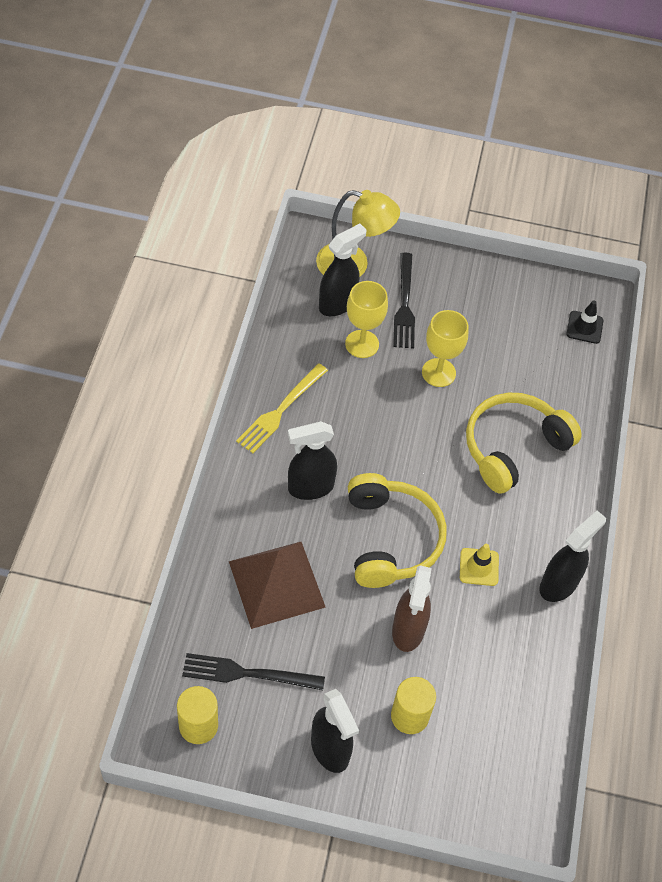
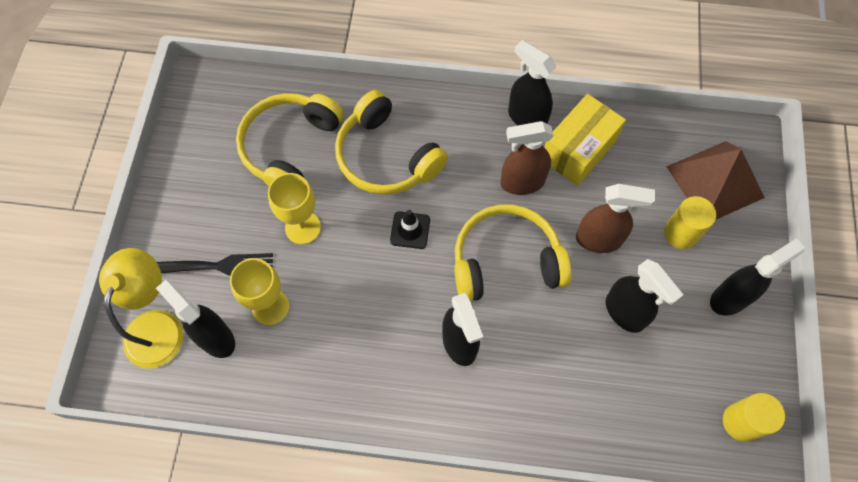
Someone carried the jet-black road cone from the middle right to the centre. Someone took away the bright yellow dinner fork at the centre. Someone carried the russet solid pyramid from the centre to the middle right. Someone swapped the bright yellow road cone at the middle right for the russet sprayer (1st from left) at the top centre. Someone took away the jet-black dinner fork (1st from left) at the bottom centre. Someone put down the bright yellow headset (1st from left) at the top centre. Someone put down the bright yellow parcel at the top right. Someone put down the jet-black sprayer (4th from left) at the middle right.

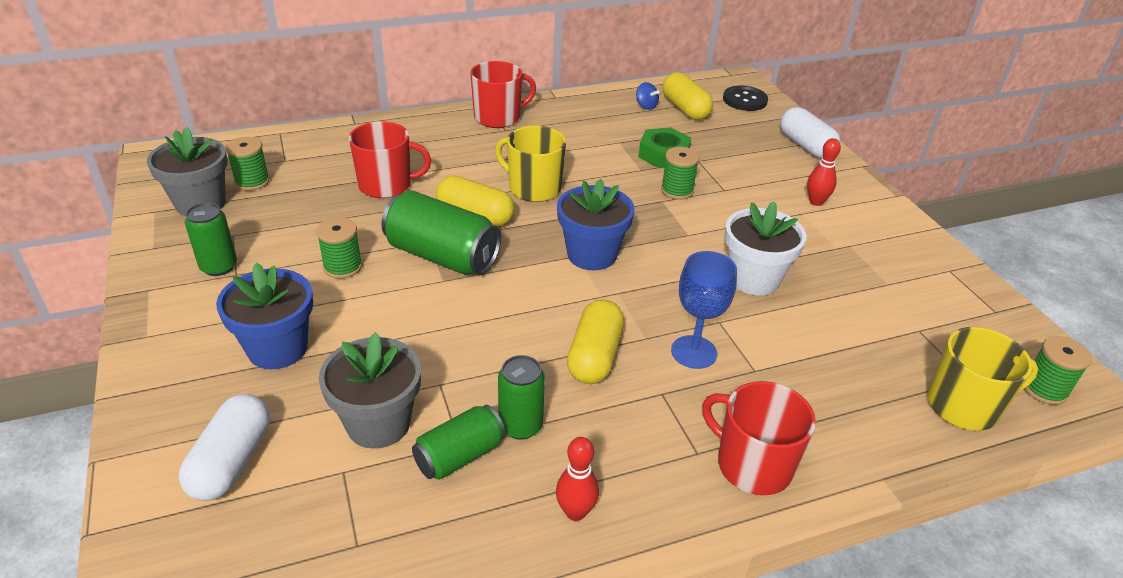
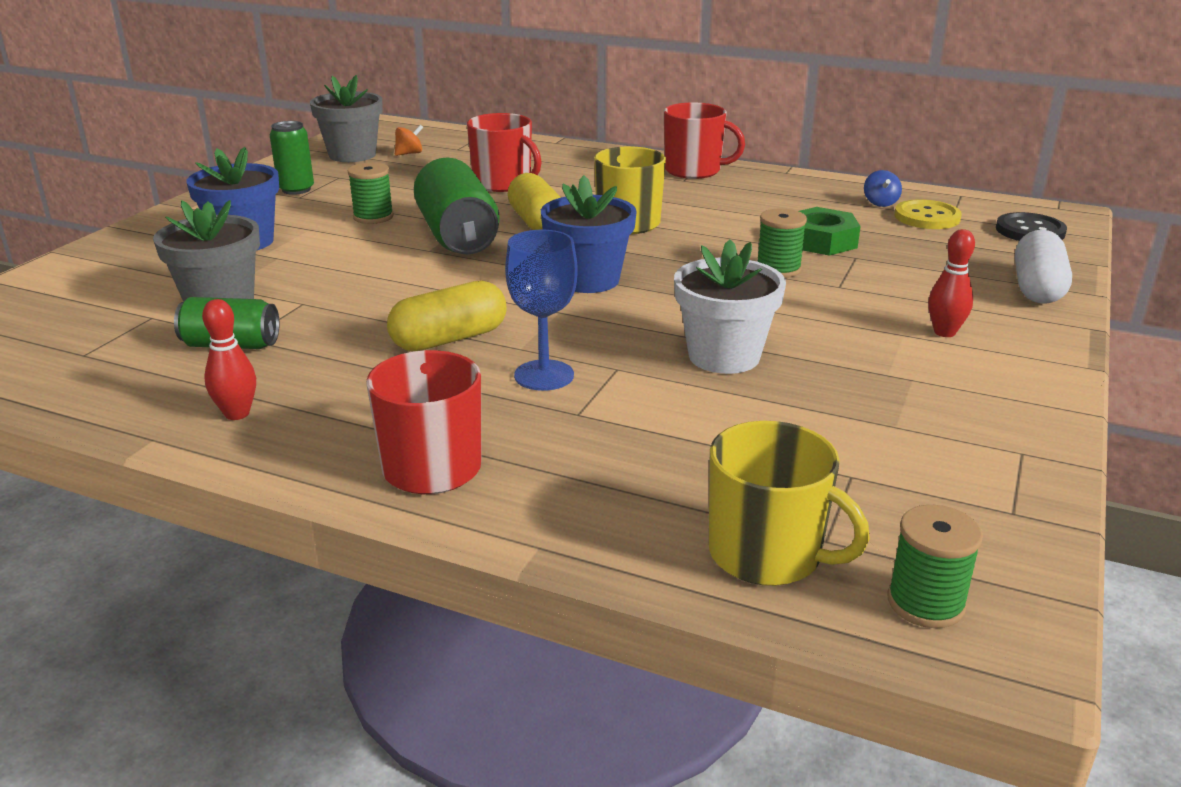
Someone swapped the bright yellow pill (3rd from left) at the top centre for the bright yellow button at the top right. Someone swapped the green bobbin (1st from left) at the top left for the bright orange whirligig at the top centre. Someone took away the green can (4th from left) at the bottom centre. Someone took away the snow-white pill (1st from left) at the bottom left.

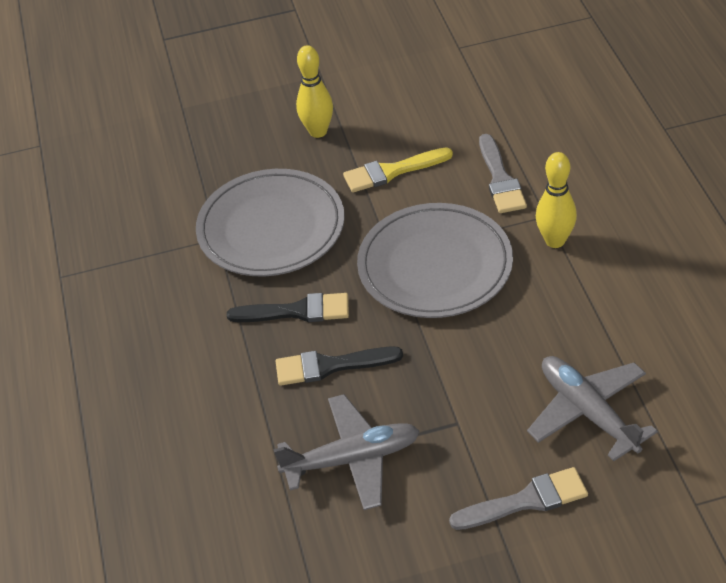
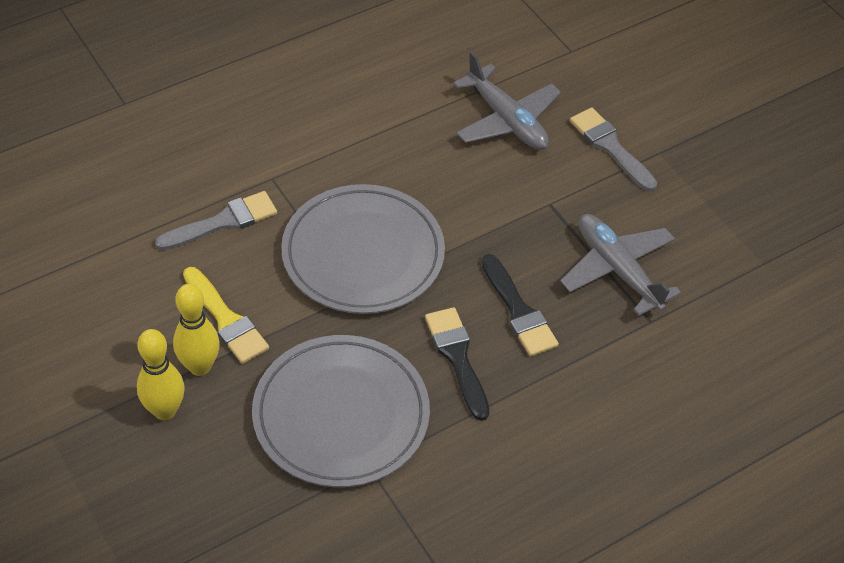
Someone carried the bright yellow tenpin (2nd from left) from the middle right to the middle left. Someone rotated the gray toy plane (2nd from left in the first image) at the bottom right by 75 degrees counterclockwise.

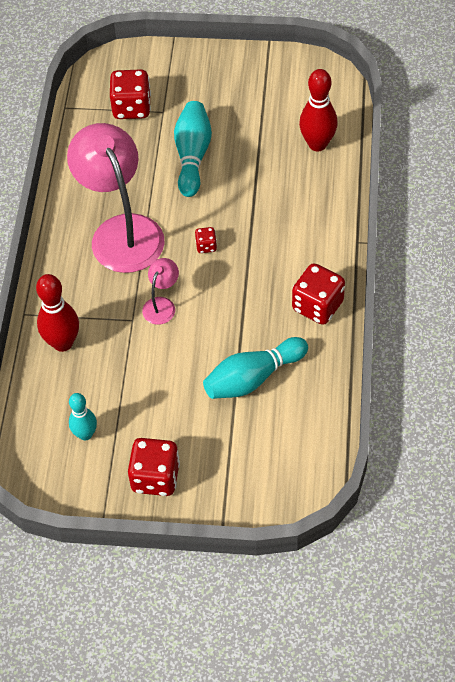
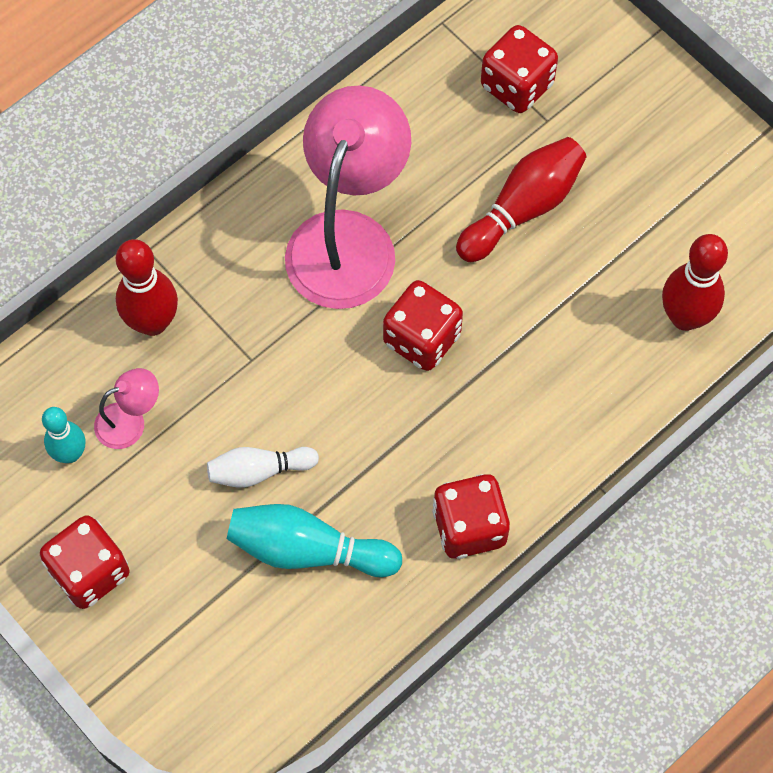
Someone repainted the turquoise tenpin (2nd from left) at the top centre, which became the scarlet tenpin (2nd from left) at the top right. Someone scaled the scarlet dice (3rd from left in the first image) at the centre by 2.05. Someone carried the rosy lamp (2nd from left in the first image) from the centre to the middle left. Someone put down the snow-white tenpin at the centre.

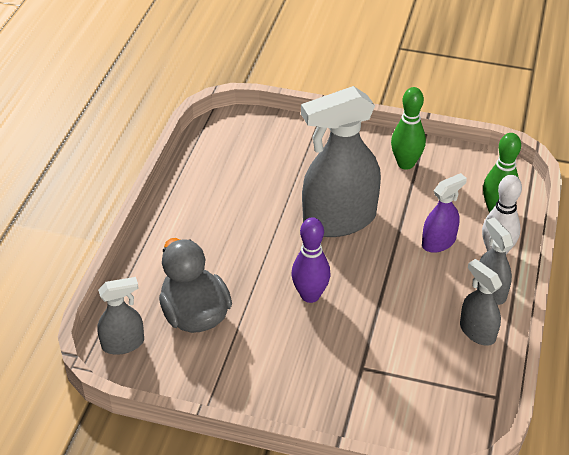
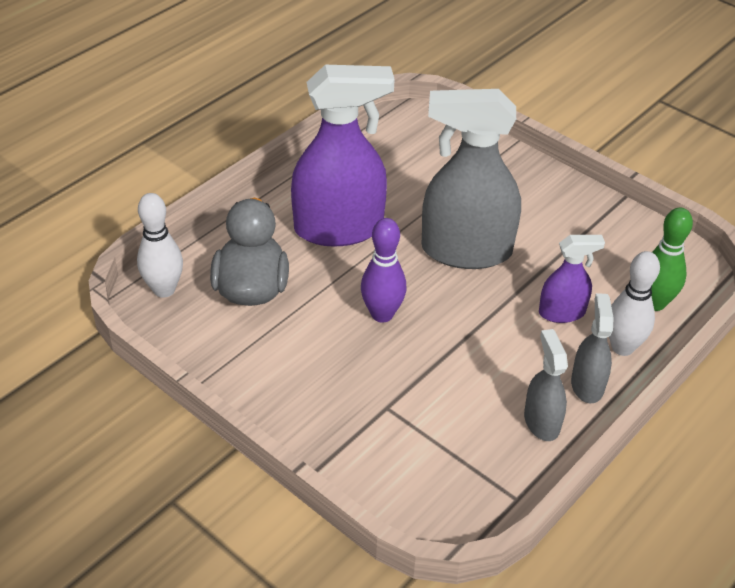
Someone took away the green tenpin (1st from left) at the top right. Someone swapped the gray sprayer (1st from left) at the bottom left for the snow-white tenpin (1st from left) at the middle left. Someone put down the purple sprayer (1st from left) at the top centre.

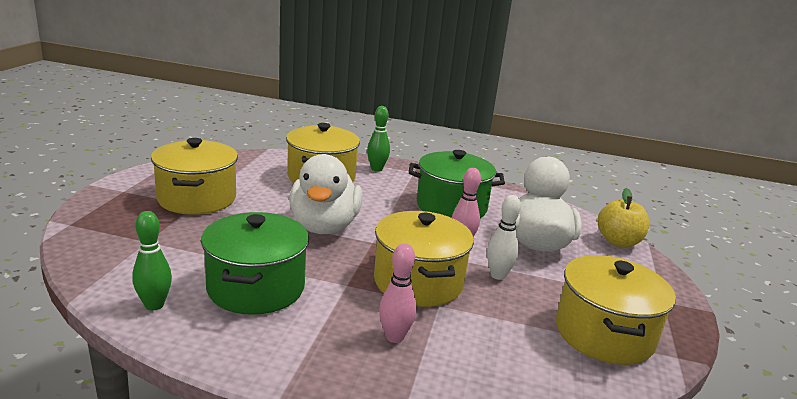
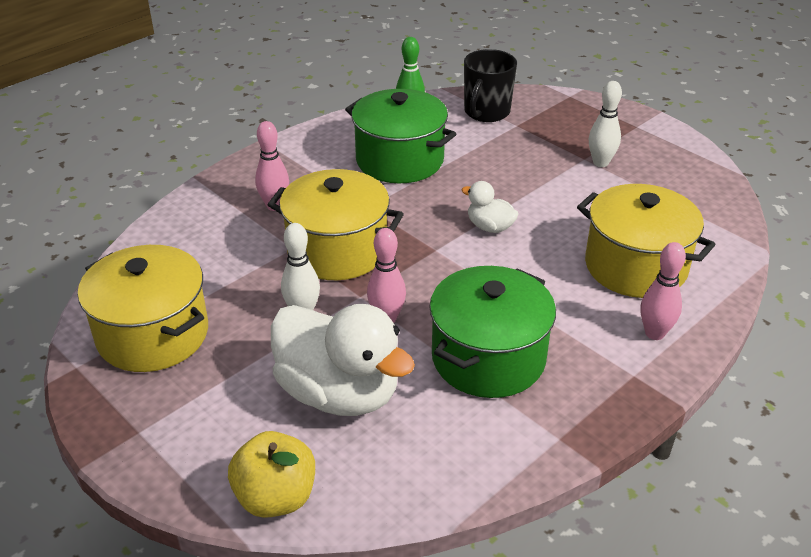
Someone repainted the green tenpin (2nd from left) at the centre, which became the rosy tenpin (3rd from left) at the middle right. Someone swapped the bright yellow pot (1st from left) at the middle left for the snow-white tenpin (2nd from left) at the top right. Someone scaled the snow-white duck (1st from left in the first image) at the centre by 0.47. Someone put down the jet-black mug at the top centre.

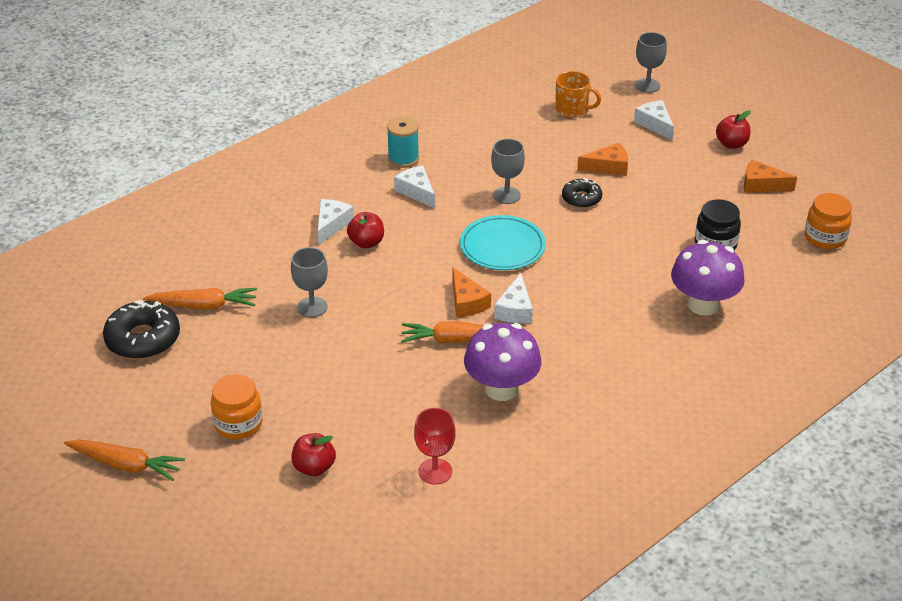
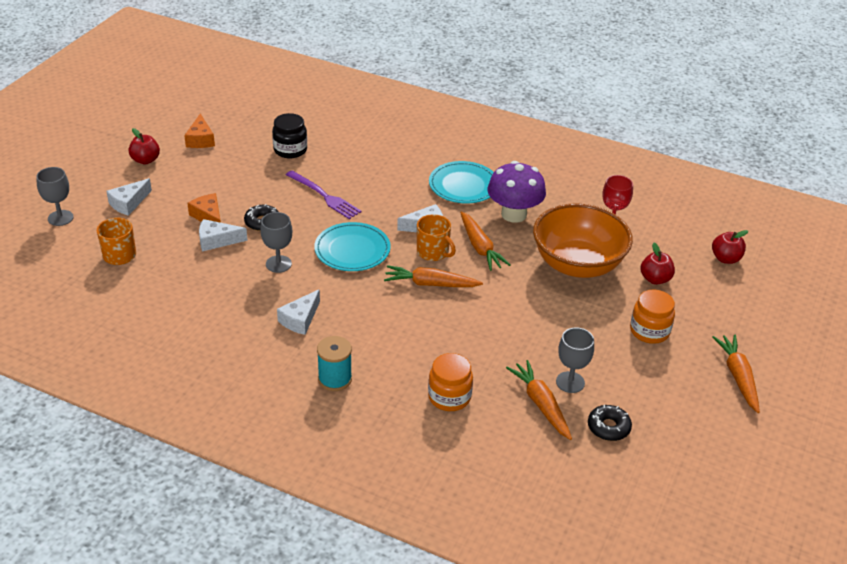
Someone carried the turquoise bobbin from the top centre to the centre. Someone carried the bright orange preserve jar (2nd from left in the first image) from the middle right to the bottom centre. Someone carried the snow-white cheese wedge (1st from left in the first image) from the centre to the middle left. Someone carried the scarlet toy apple (2nd from left in the first image) from the centre to the middle right. Someone took away the purple toadstool (2nd from left) at the middle right. Someone carried the gray goblet (1st from left in the first image) from the centre to the middle right. Someone swapped the bright orange cheese wedge (1st from left) at the centre for the bright orange mug (2nd from left) at the centre. Someone scaled the jet-black donut (1st from left in the first image) at the middle left by 0.60. Someone put down the turquoise plate (2nd from left) at the top centre. Someone put down the purple dinner fork at the centre. Someone put down the bright orange bowl at the middle right. Someone put down the bright orange root vegetable (1st from left) at the centre.

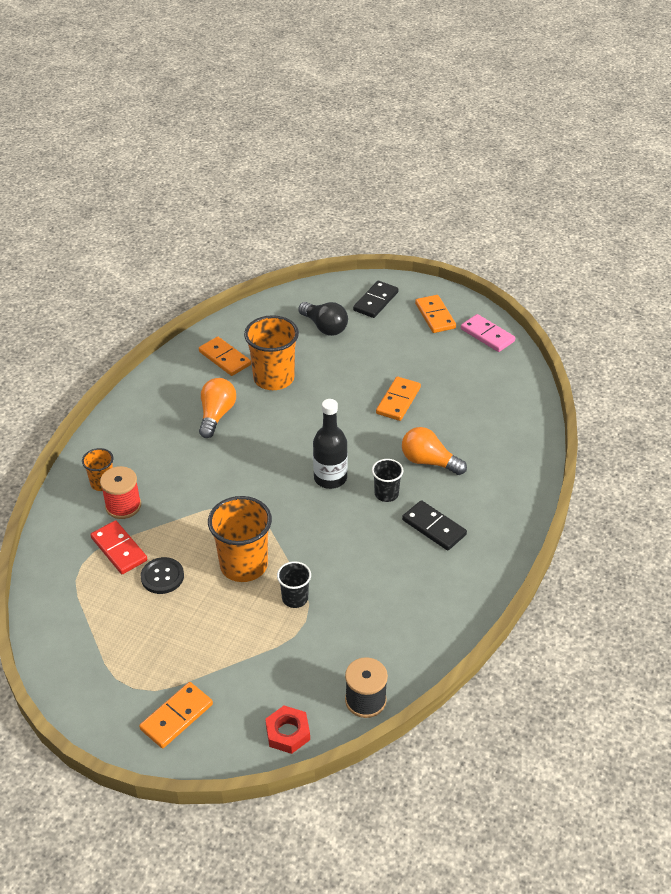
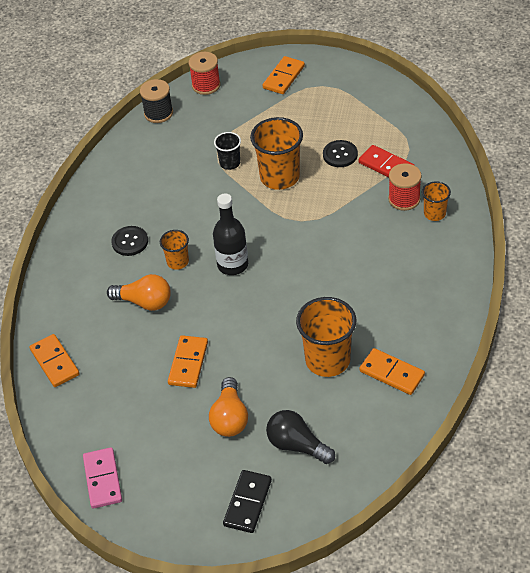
Someone carried the bright orange domino tile (4th from left in the first image) from the centre to the middle left. Someone rotated the rosy domino tile at the middle right by 45 degrees clockwise. Someone carried the bright orange light bulb (1st from left in the first image) from the middle left to the bottom centre. Someone repainted the jet-black tumbler (2nd from left) at the centre, which became the bright orange tumbler (1st from left) at the middle left. Someone swapped the jet-black domino tile (2nd from left) at the centre for the jet-black button (1st from left) at the middle left. Someone swapped the scarlet hex nut at the bottom centre for the scarlet bobbin (1st from left) at the top centre.

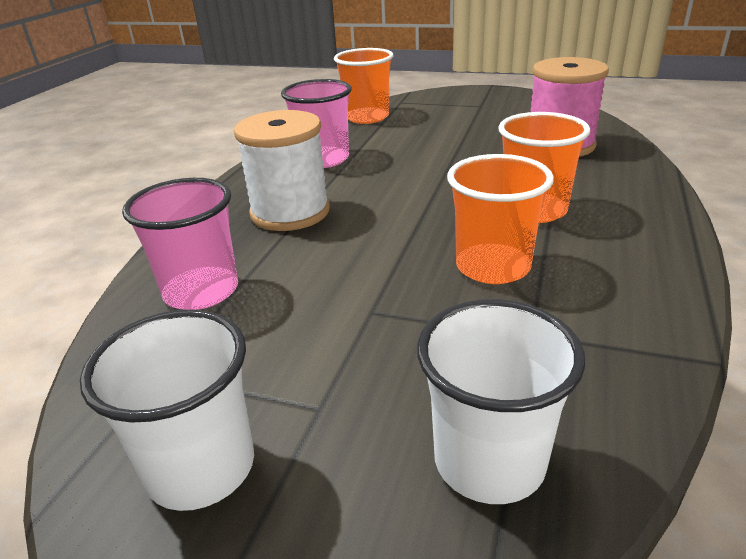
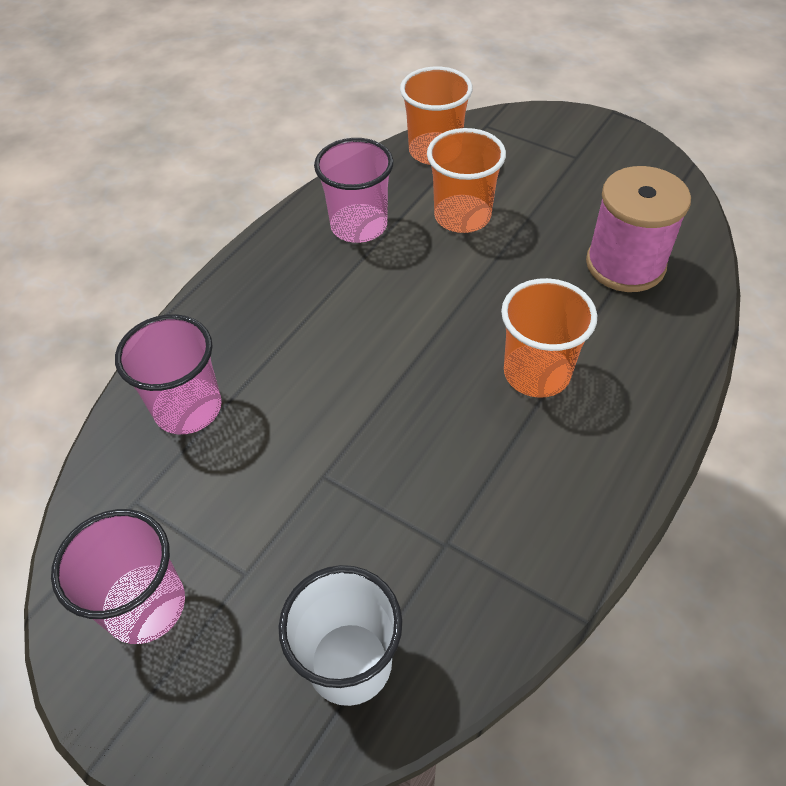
Someone took away the snow-white bobbin at the top centre. Someone carried the bright orange tumbler (2nd from left) from the middle right to the top centre. Someone repainted the snow-white tumbler (1st from left) at the bottom left, which became the rosy tumbler (1st from left) at the bottom left.

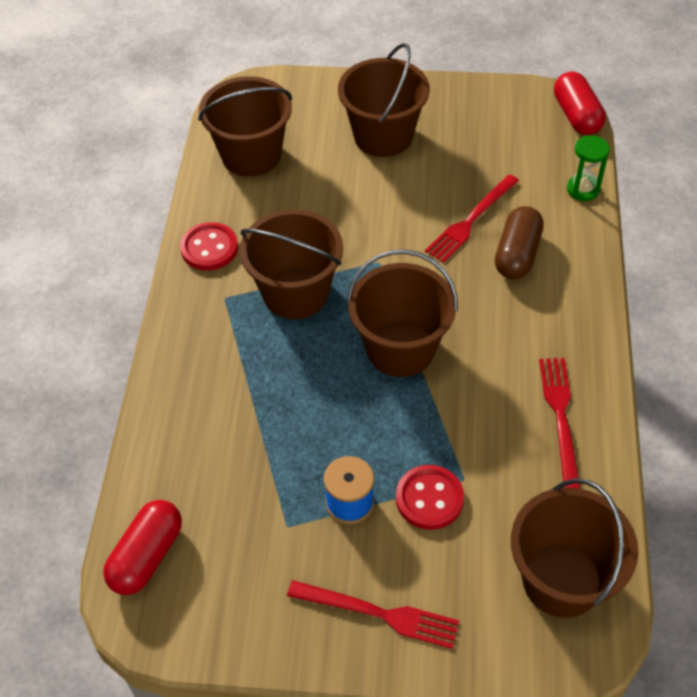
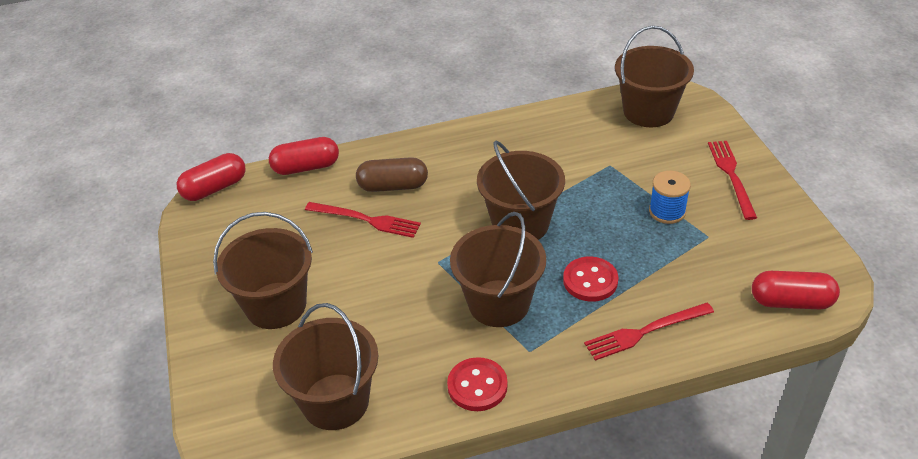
Someone swapped the green hourglass at the top right for the scarlet pill (2nd from left) at the middle left. Someone carried the scarlet dinner fork (3rd from left in the first image) from the middle right to the bottom right. Someone carried the scarlet button (2nd from left) from the bottom centre to the centre.

